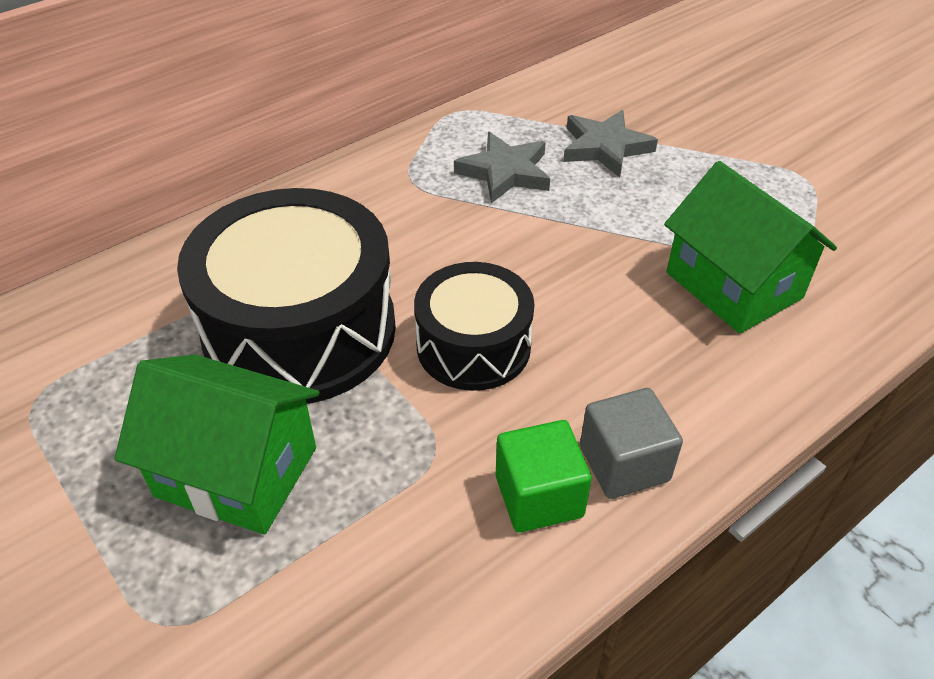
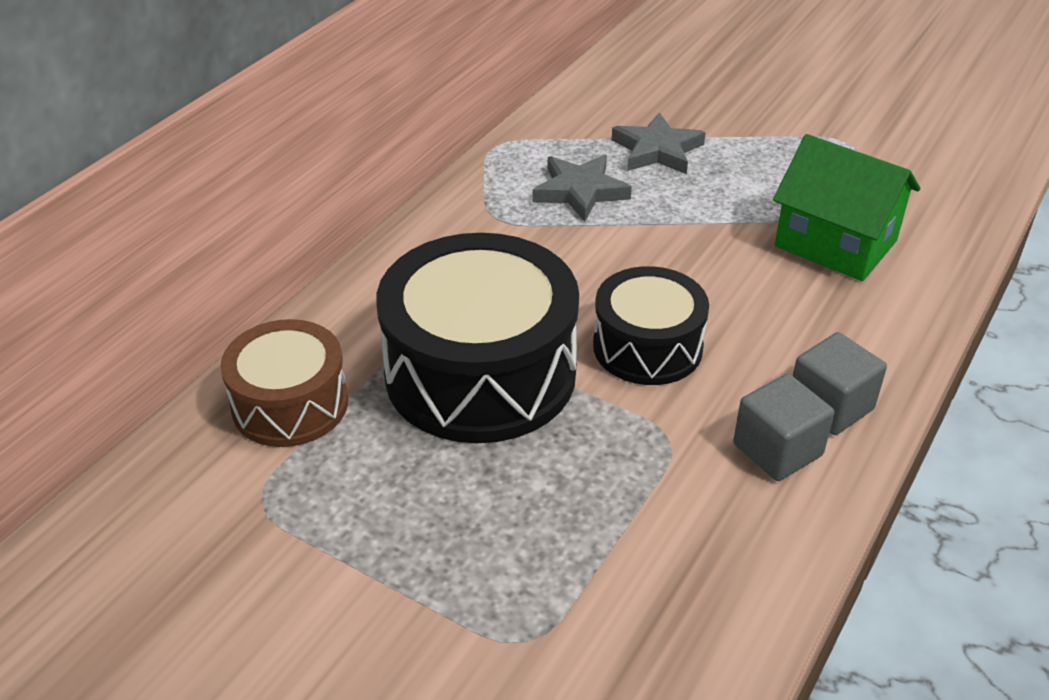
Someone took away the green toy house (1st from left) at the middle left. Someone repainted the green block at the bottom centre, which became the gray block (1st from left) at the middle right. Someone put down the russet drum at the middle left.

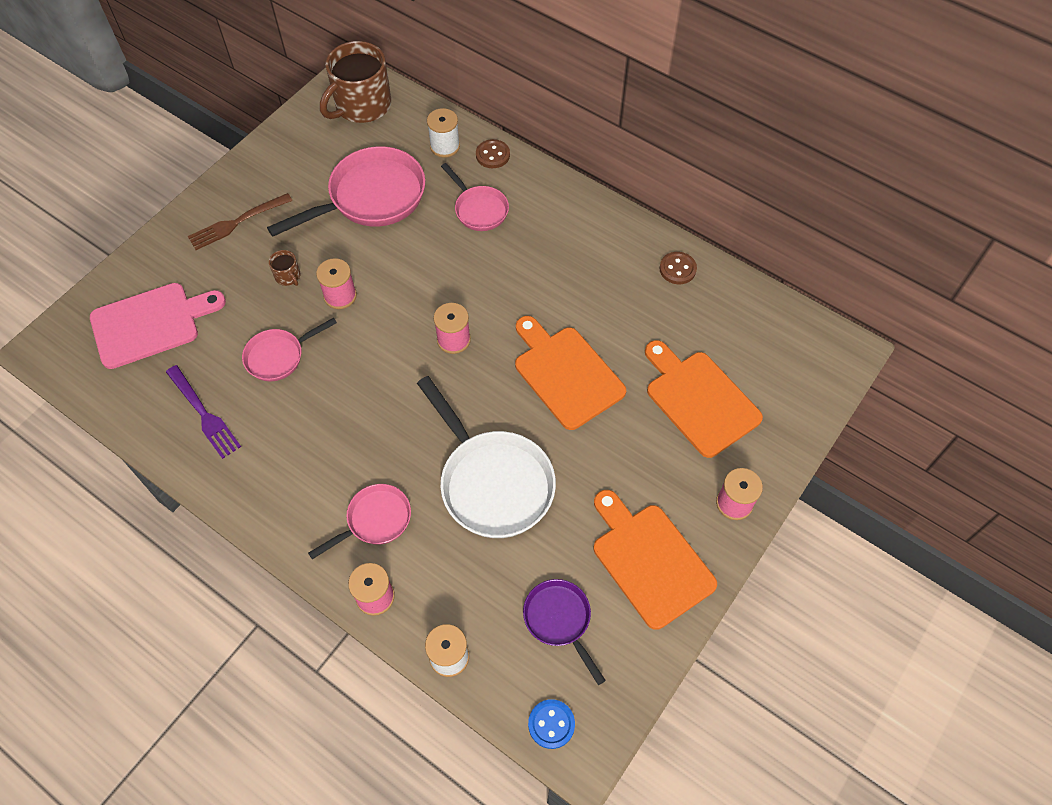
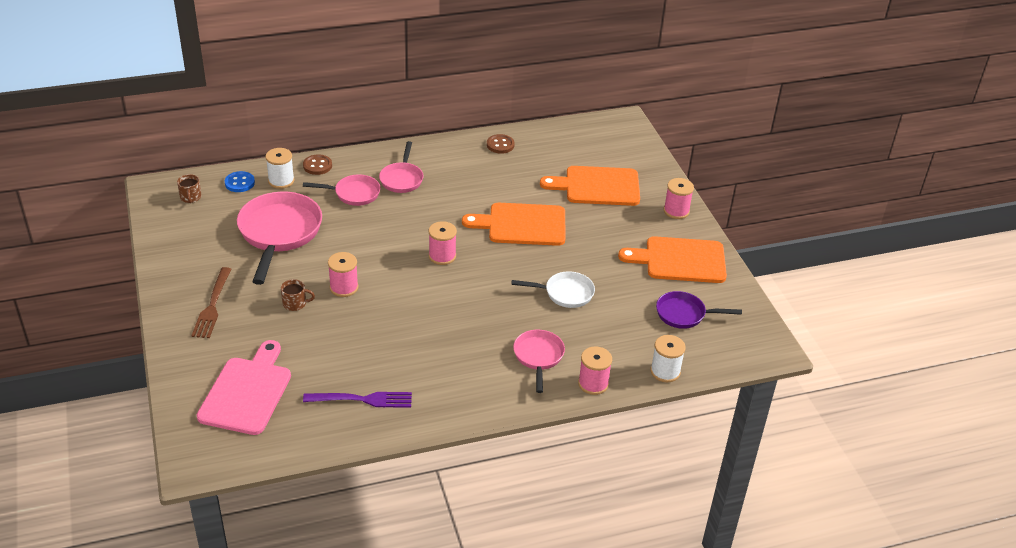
Someone scaled the russet mug (2nd from left in the first image) at the top centre by 0.42. Someone carried the rosy frying pan (1st from left in the first image) from the middle left to the top centre. Someone scaled the snow-white frying pan at the centre by 0.55. Someone carried the cobalt button from the bottom centre to the top left.

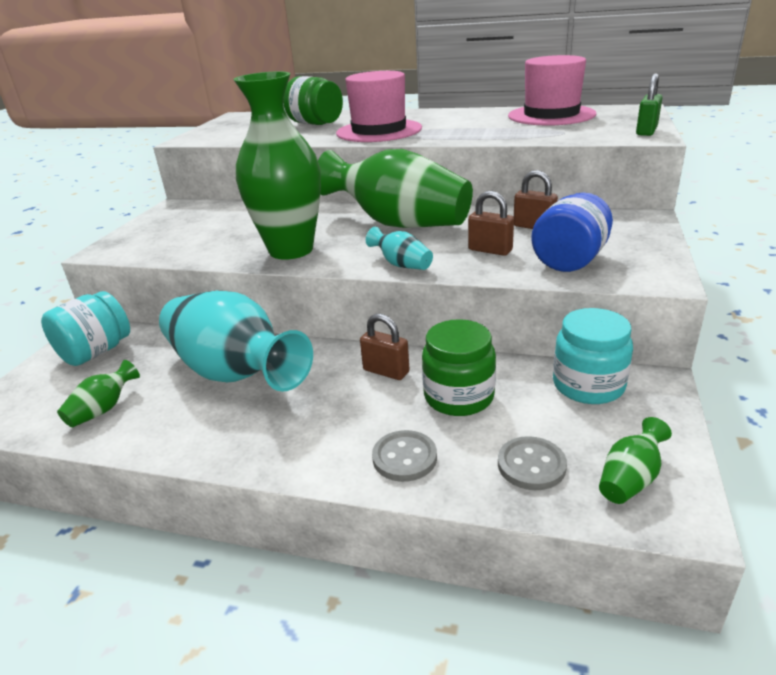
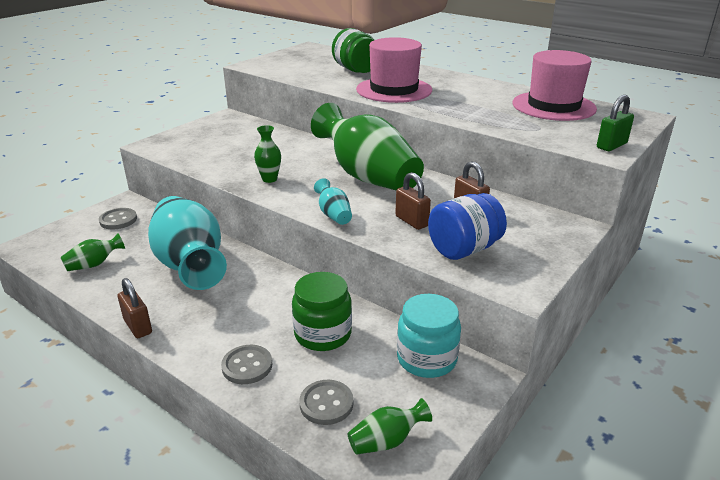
Someone scaled the green tall vase (2nd from left) at the top centre by 0.41. Someone swapped the turquoise preserve jar (1st from left) at the middle left for the gray button (1st from left) at the middle left. Someone carried the russet lock (1st from left) from the centre to the middle left.

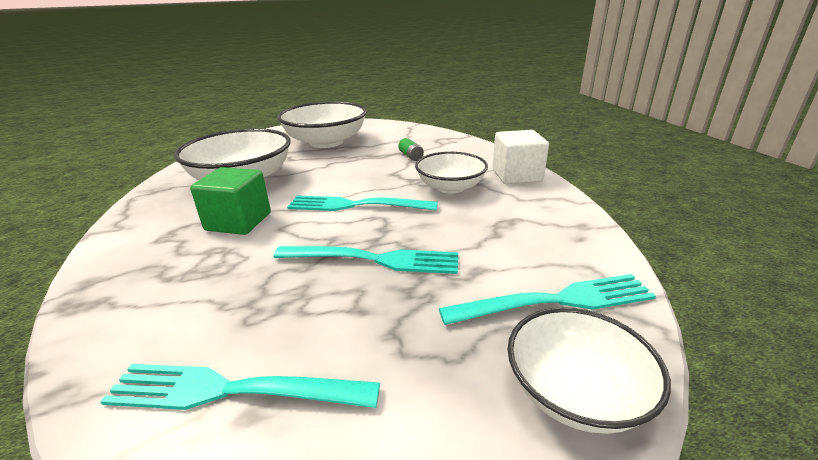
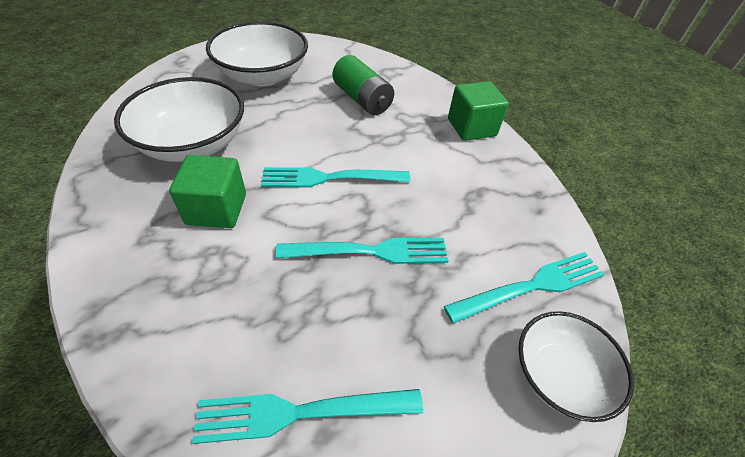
Someone repainted the snow-white block at the centre, which became the green block (2nd from left) at the top centre. Someone scaled the green battery at the top centre by 2.09. Someone took away the snow-white bowl (3rd from left) at the centre.

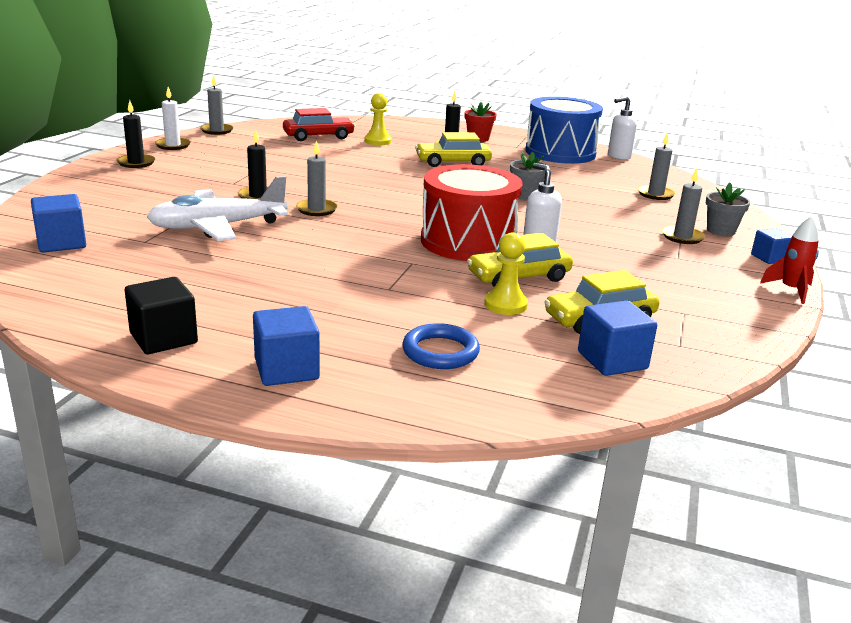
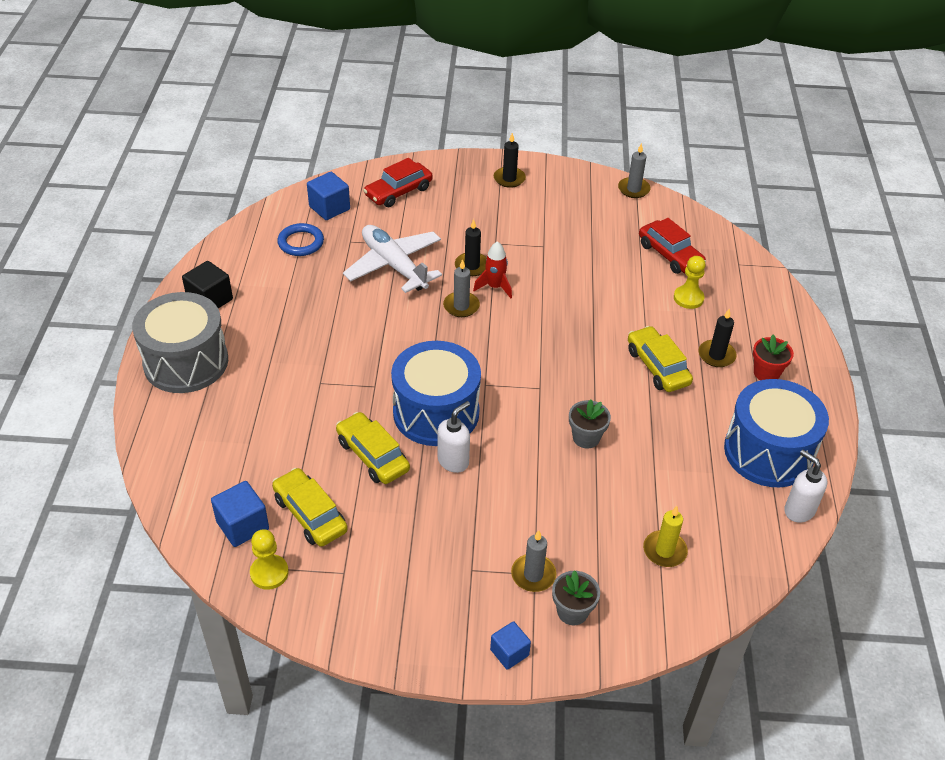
Someone took away the snow-white candle at the top left. Someone repainted the gray candle (3rd from left) at the top right, which became the bright yellow candle at the bottom right. Someone repainted the scarlet drum at the centre, which became the cobalt drum (1st from left) at the centre. Someone carried the scarlet spaceship from the middle right to the centre. Someone carried the bright yellow game pawn (2nd from left in the first image) from the centre to the bottom left. Someone swapped the cobalt block (2nd from left) at the centre for the gray drum at the middle left. Someone carried the cobalt ring from the centre to the top left. Someone put down the scarlet car (1st from left) at the top centre.

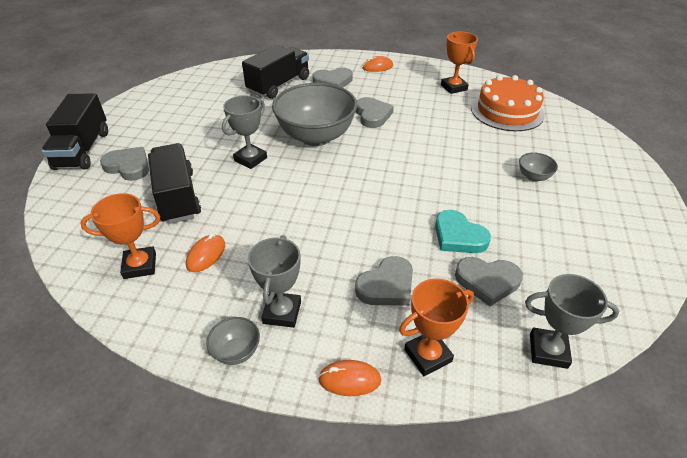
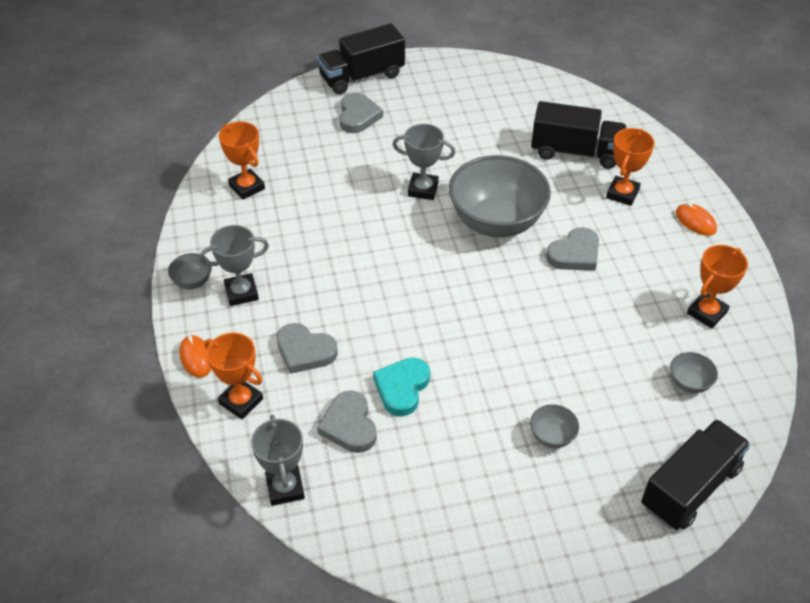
Someone swapped the gray heart (2nd from left) at the top centre for the bright orange prize cup (3rd from left) at the top right. Someone swapped the bright orange layer cake at the top right for the gray bowl (4th from left) at the middle right. Someone carried the jet-black toy truck (2nd from left in the first image) from the middle left to the bottom right. Someone took away the bright orange PC mouse (1st from left) at the middle left.

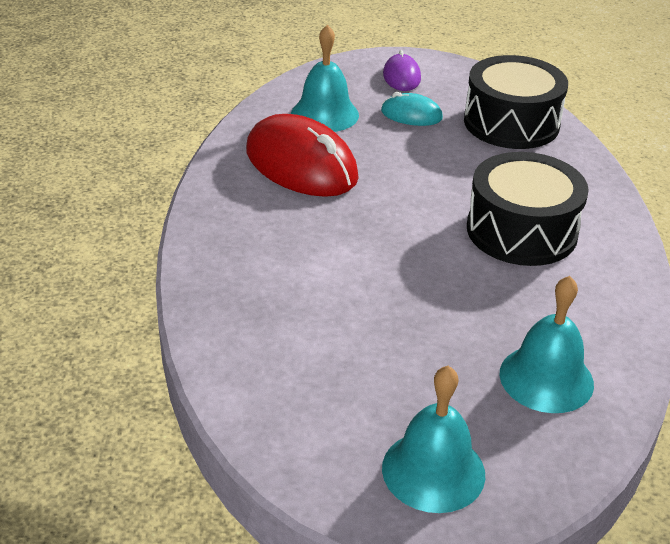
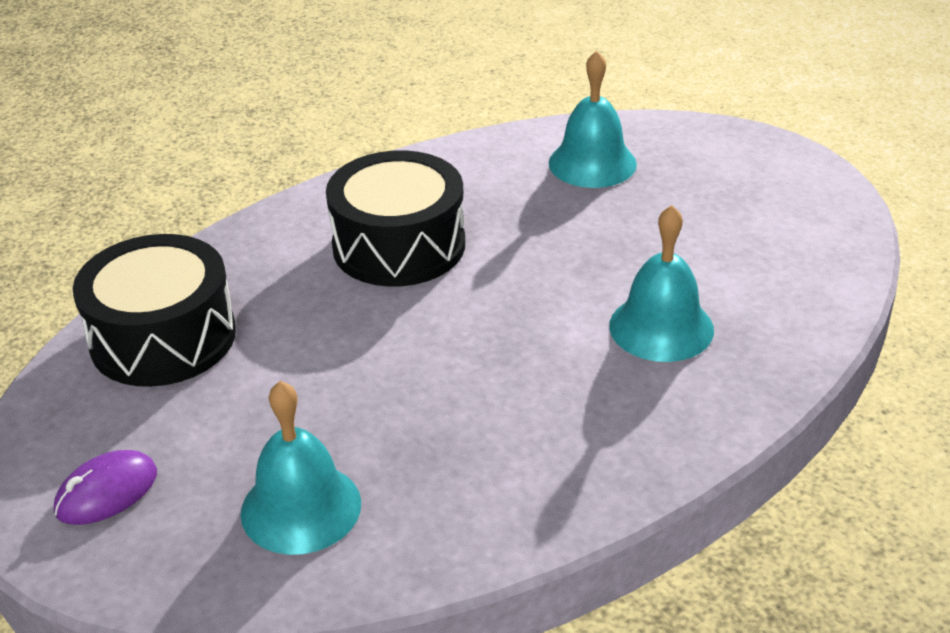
Someone took away the turquoise PC mouse at the top centre. Someone took away the scarlet PC mouse at the top centre. Someone carried the turquoise school bell (2nd from left in the first image) from the bottom centre to the middle right.

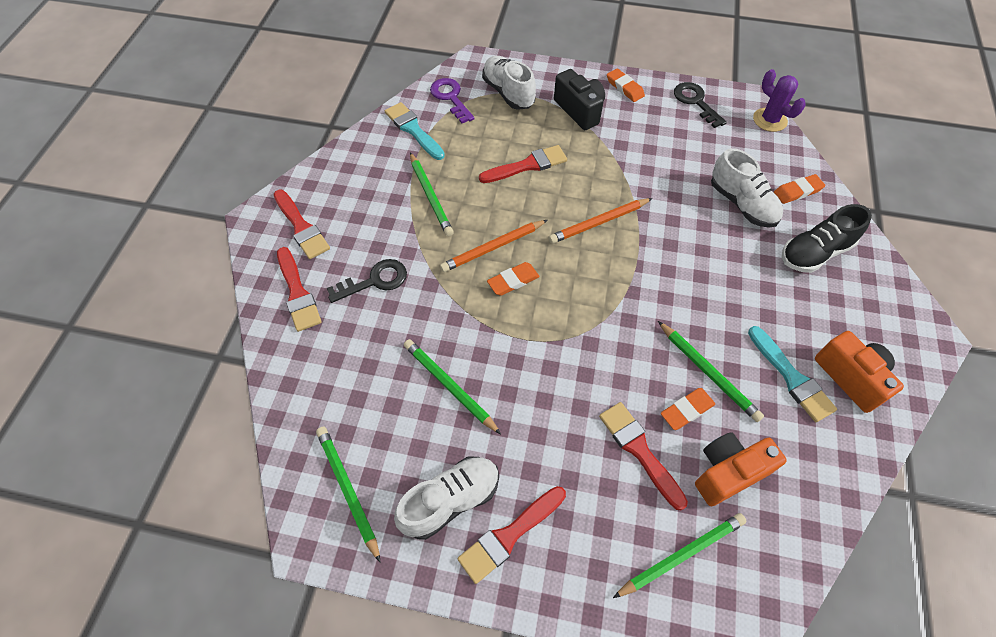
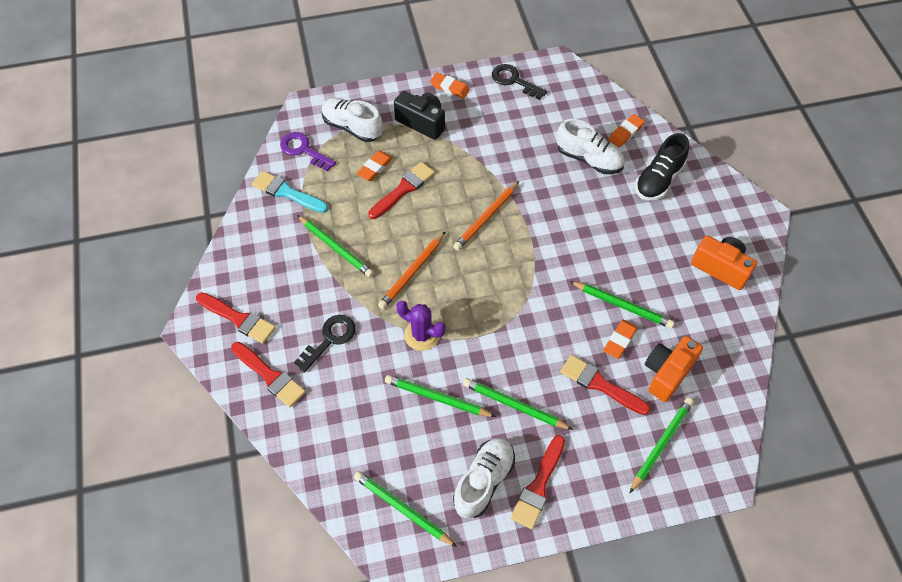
Someone carried the purple saguaro cactus from the top right to the centre. Someone carried the bright orange eraser (1st from left) from the centre to the top centre. Someone took away the turquoise brush (2nd from left) at the middle right. Someone put down the green lead pencil (4th from left) at the bottom centre.

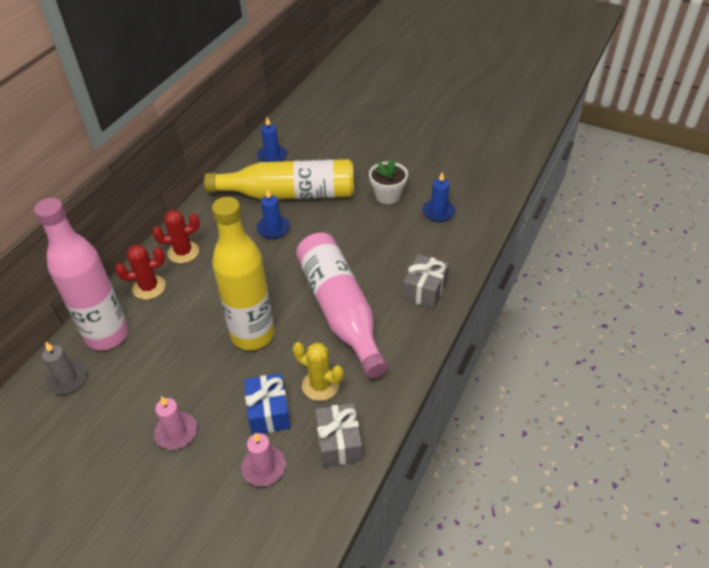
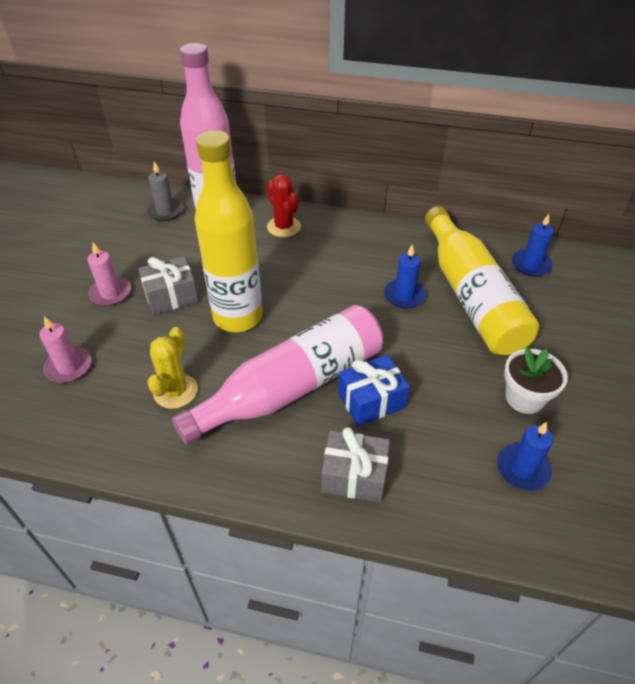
Someone took away the scarlet saguaro cactus (2nd from left) at the middle left. Someone carried the cobalt present from the bottom centre to the centre. Someone carried the gray present (1st from left) from the bottom centre to the middle left.

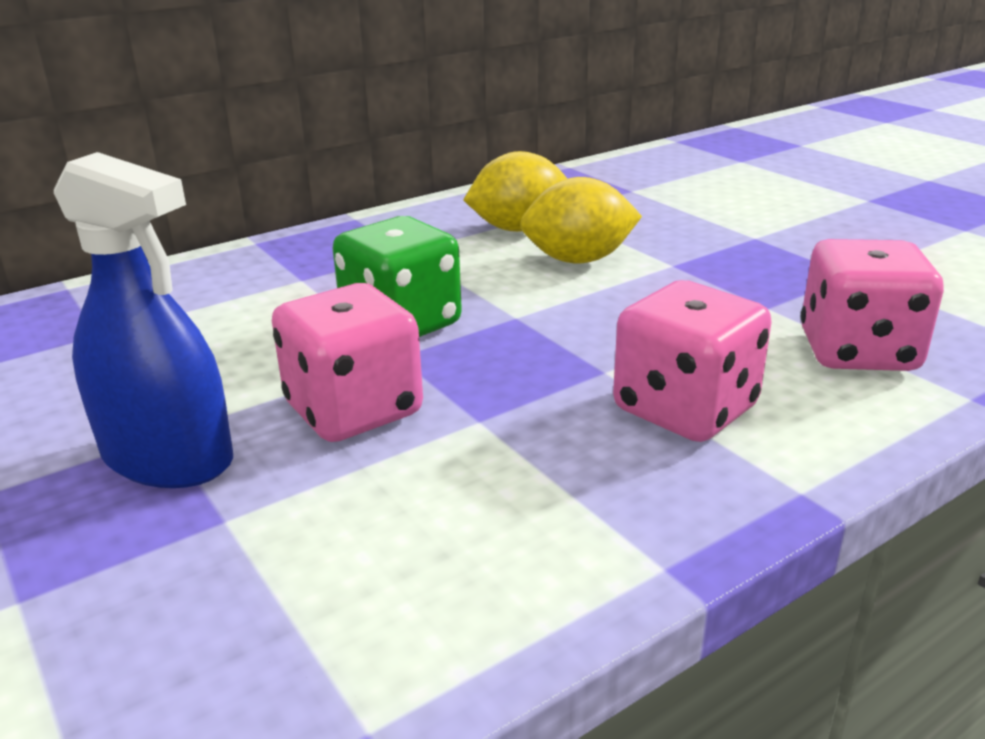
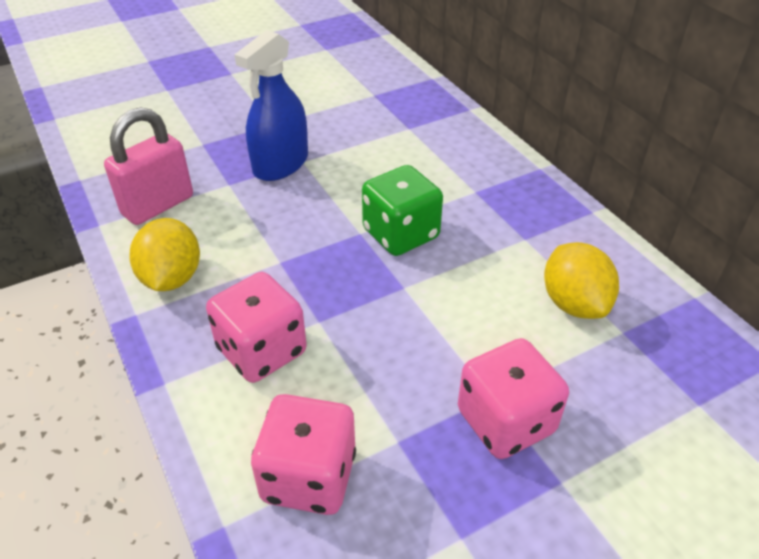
Someone carried the bright yellow lemon (2nd from left in the first image) from the top centre to the middle left. Someone carried the rosy dice (1st from left in the first image) from the centre to the bottom right. Someone put down the rosy lock at the top left.

